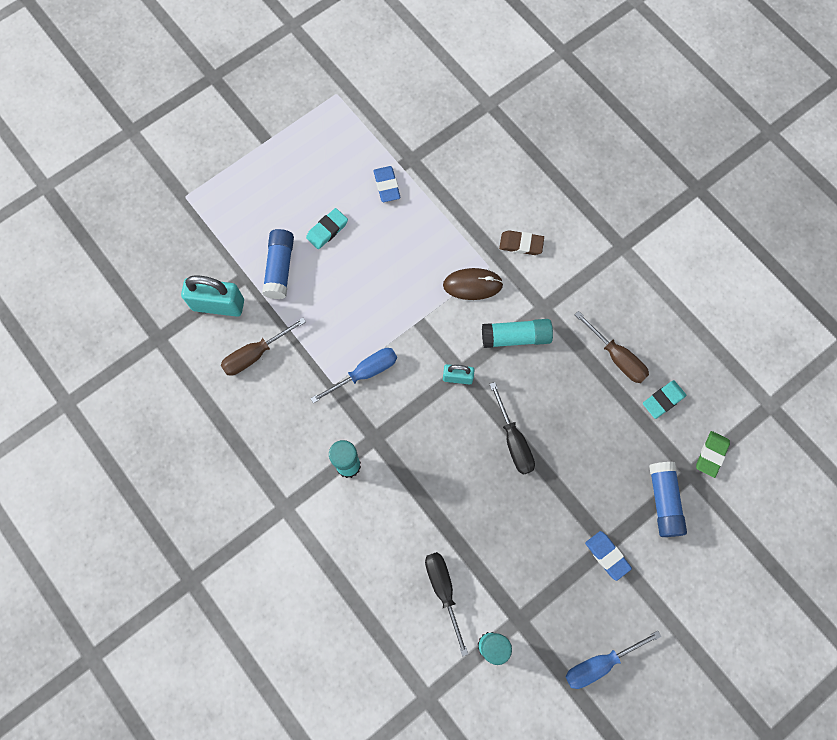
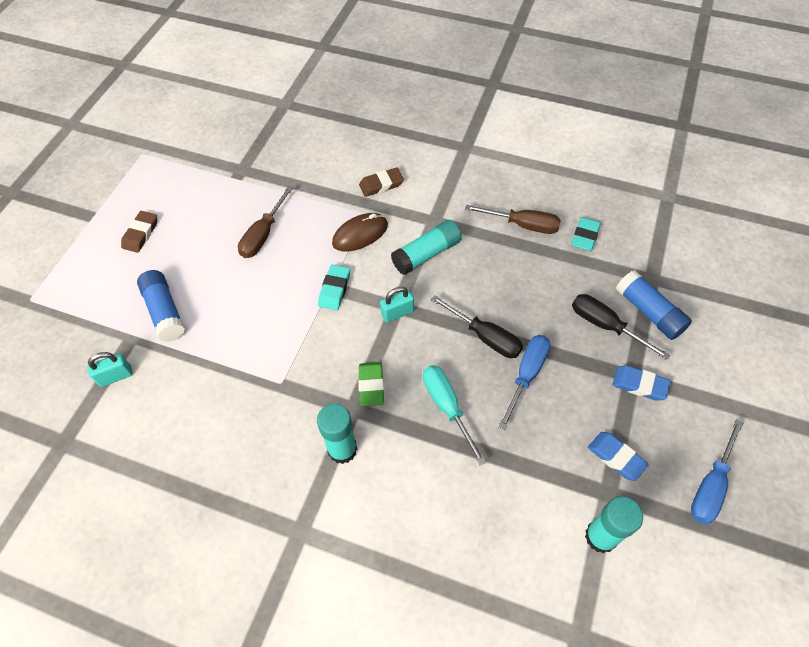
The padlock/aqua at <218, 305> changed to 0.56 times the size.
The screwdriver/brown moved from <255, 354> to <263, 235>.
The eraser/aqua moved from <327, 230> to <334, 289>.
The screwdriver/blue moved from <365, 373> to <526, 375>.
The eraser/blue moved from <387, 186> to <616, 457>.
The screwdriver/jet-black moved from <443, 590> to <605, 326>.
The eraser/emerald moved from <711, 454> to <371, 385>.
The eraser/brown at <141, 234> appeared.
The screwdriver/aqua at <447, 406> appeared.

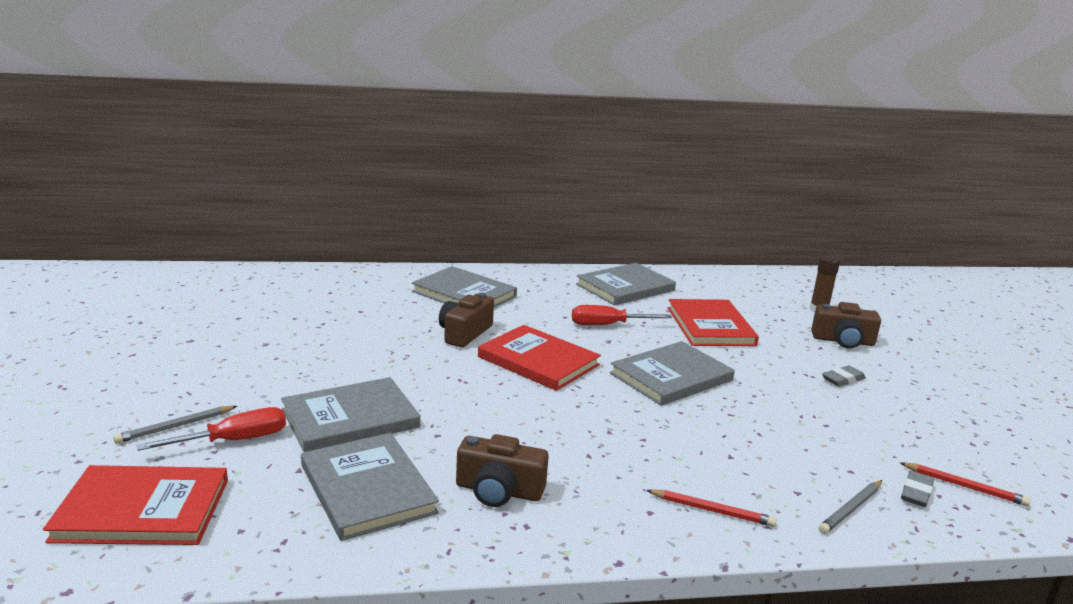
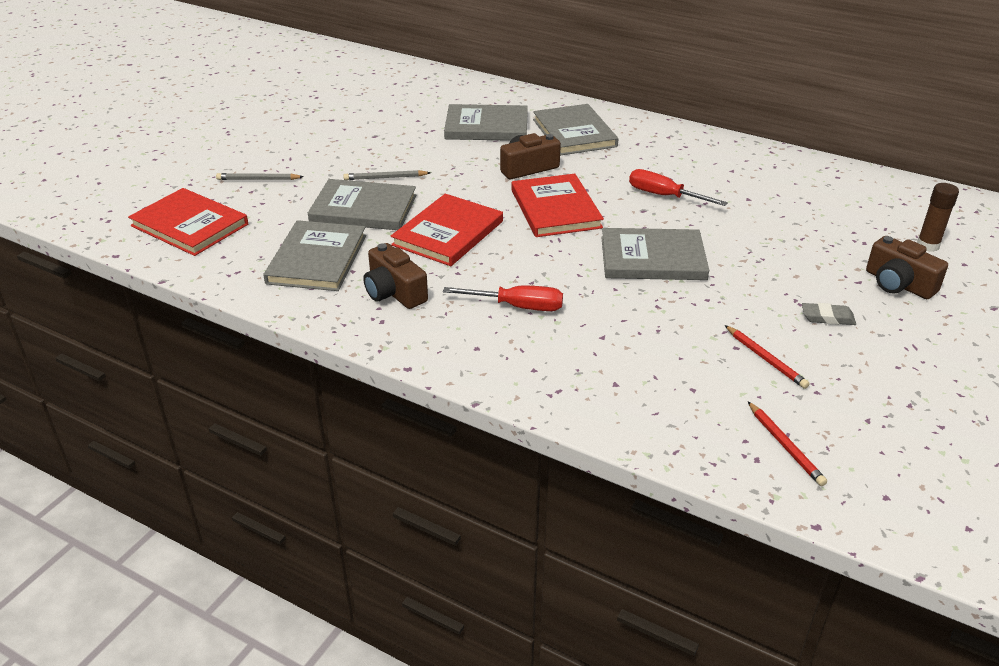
The screwdriver/scarlet moved from <234, 440> to <518, 306>.
The hardback/grey moved from <625, 287> to <486, 126>.
The lead pencil/scarlet moved from <712, 511> to <765, 359>.
The hardback/scarlet moved from <710, 326> to <448, 233>.
The lead pencil/grey moved from <850, 509> to <385, 178>.
The eraser/grey at <916, 493> disappeared.

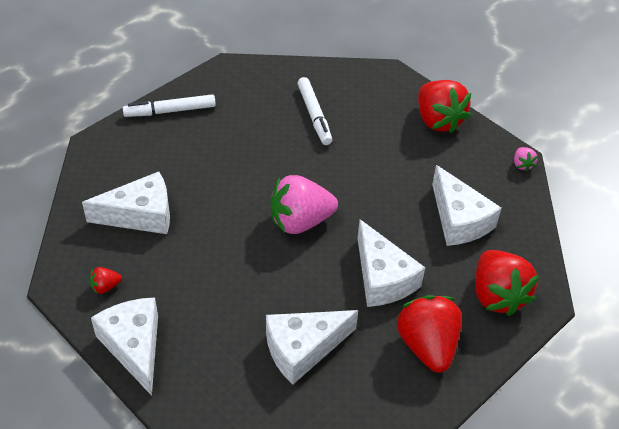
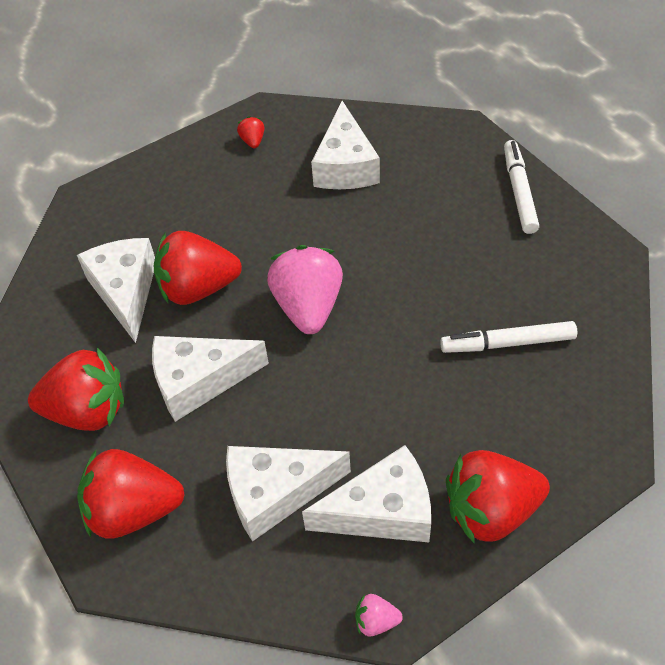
The piece of cheese/snow-white moved from <134, 346> to <382, 511>.
The toy strawberry/scarlet at <198, 288> appeared.

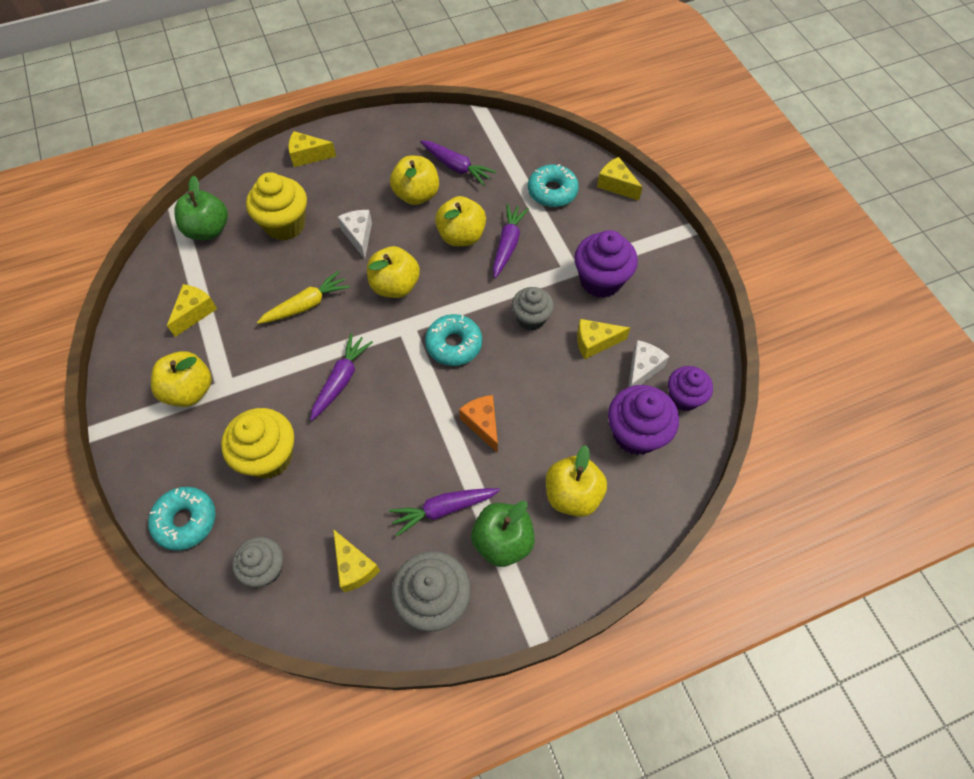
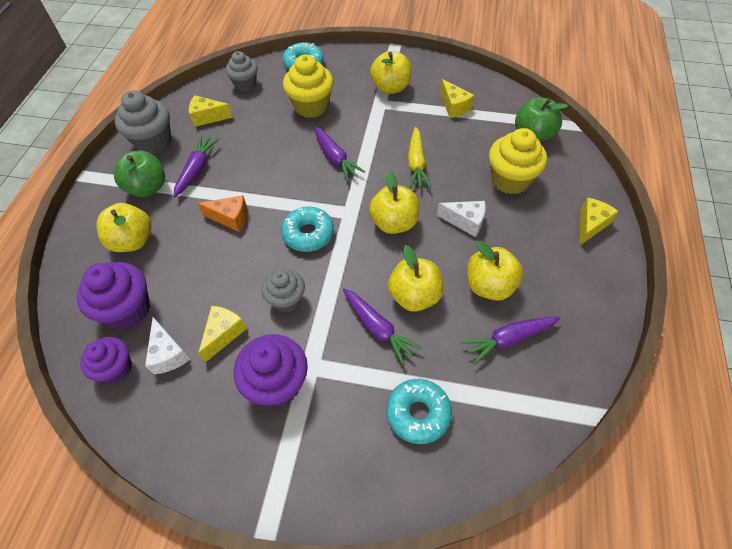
The piece of cheese/yellow at <616, 185> disappeared.

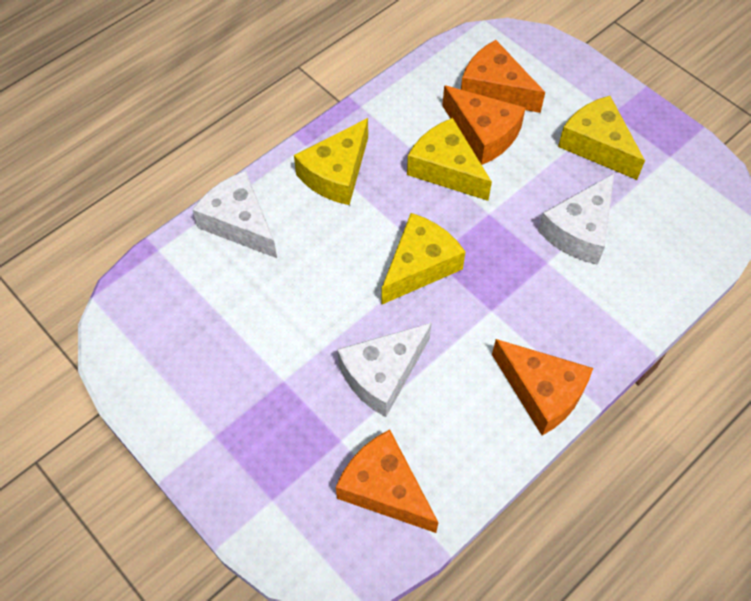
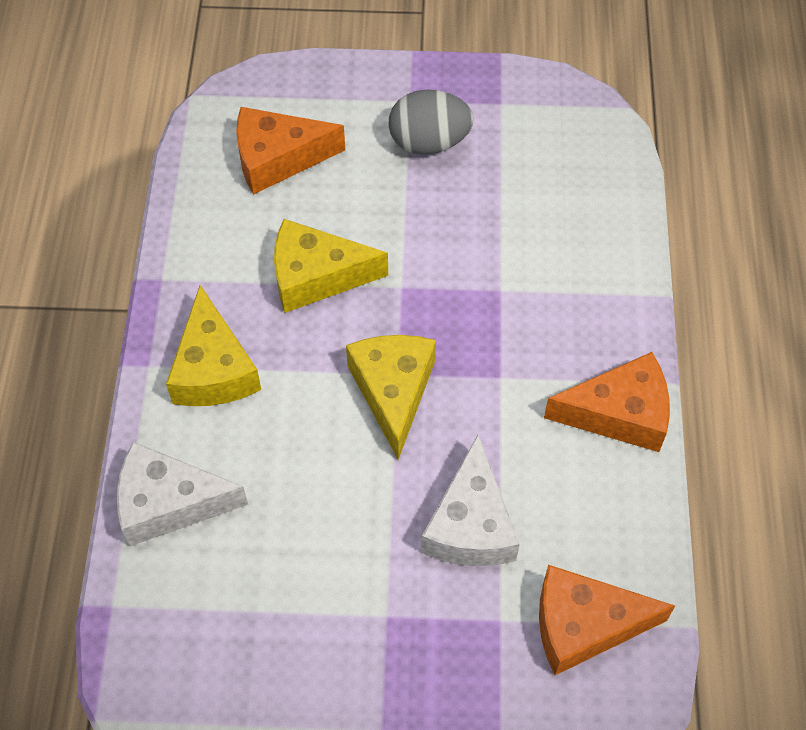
The piece of cheese/bright orange at <483, 134> disappeared.
The piece of cheese/snow-white at <579, 230> disappeared.
The piece of cheese/yellow at <597, 145> was replaced by the toy egg/grey at <429, 142>.

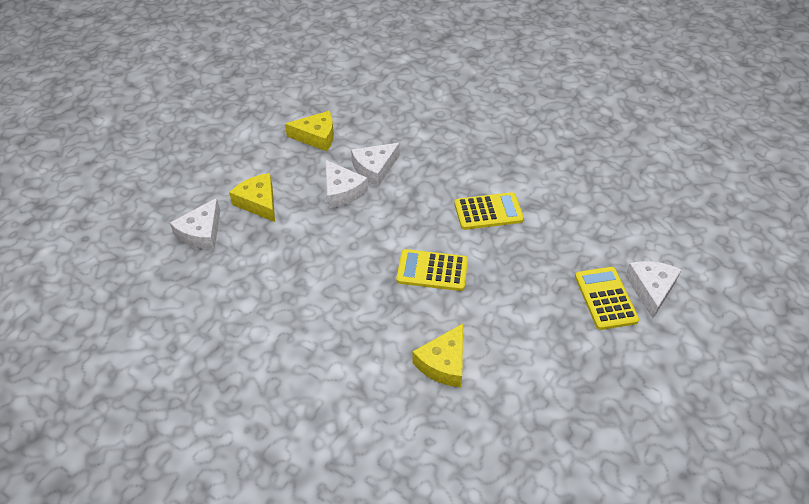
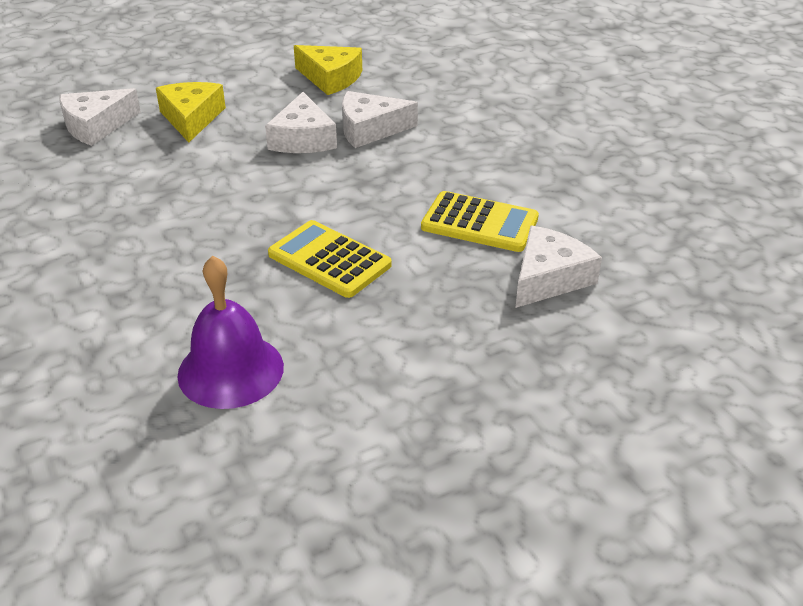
The piece of cheese/yellow at <443, 363> was replaced by the hand bell/purple at <230, 370>.
The calculator/yellow at <605, 298> disappeared.
The piece of cheese/snow-white moved from <651, 289> to <549, 278>.

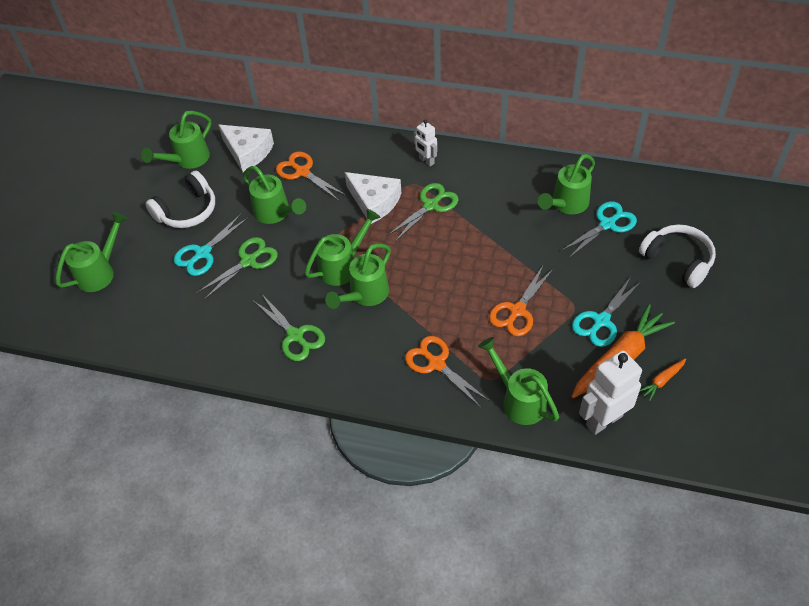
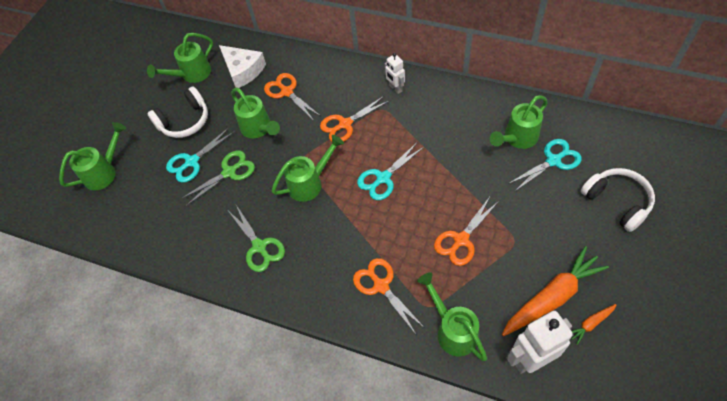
The sprinkling can/emerald at <365, 295> disappeared.
The piece of cheese/snow-white at <374, 202> was replaced by the pair of scissors/bright orange at <345, 124>.
The pair of scissors/emerald at <430, 205> disappeared.
The pair of scissors/aqua moved from <601, 321> to <383, 178>.

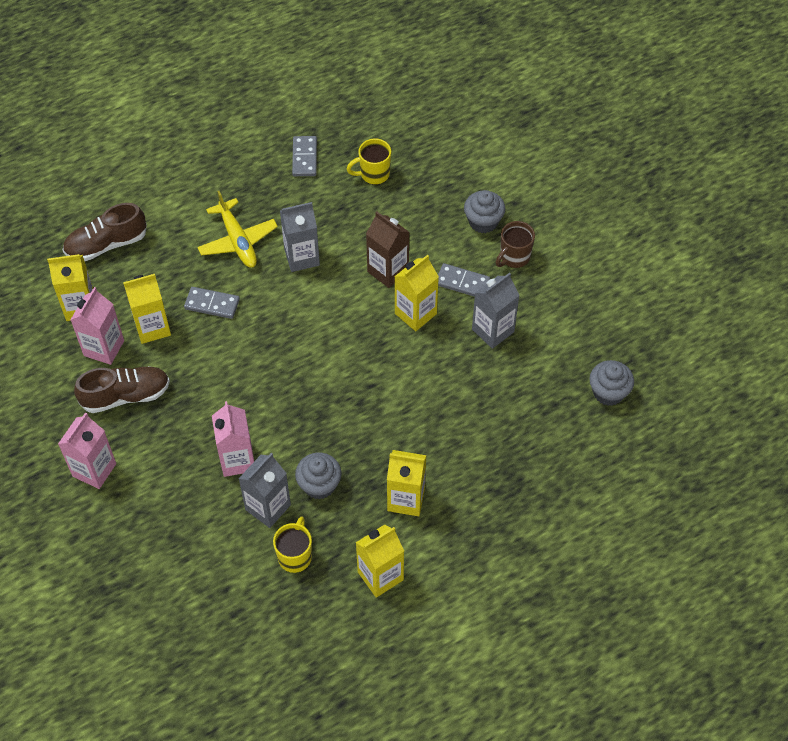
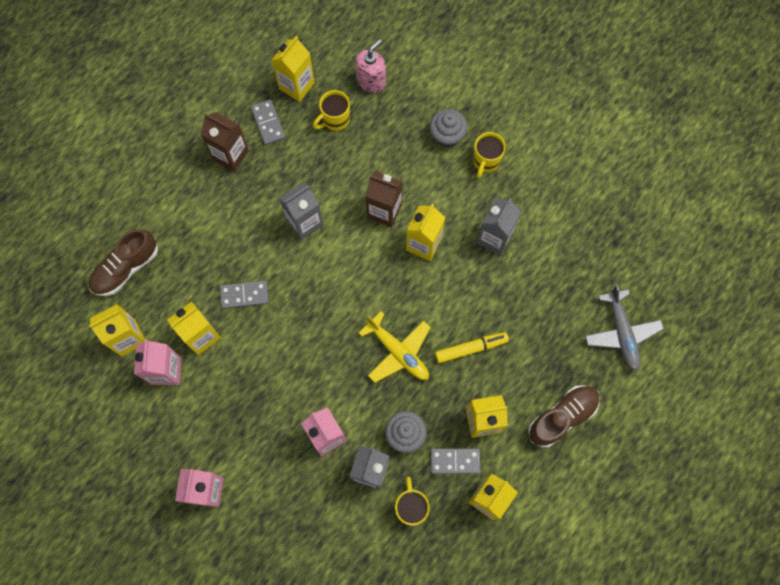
The sneaker/brown moved from <126, 395> to <562, 417>.
The toy plane/yellow moved from <238, 241> to <398, 352>.
The domino tile/grey moved from <462, 282> to <455, 461>.
The coffee mug/brown at <514, 257> became the coffee mug/yellow at <486, 161>.
The cupcake/grey at <608, 392> disappeared.
The juice carton/brown at <230, 155> appeared.
The juice carton/yellow at <296, 86> appeared.
The soap pump/pink at <371, 81> appeared.
The marker pen/yellow at <471, 348> appeared.
The toy plane/grey at <621, 333> appeared.

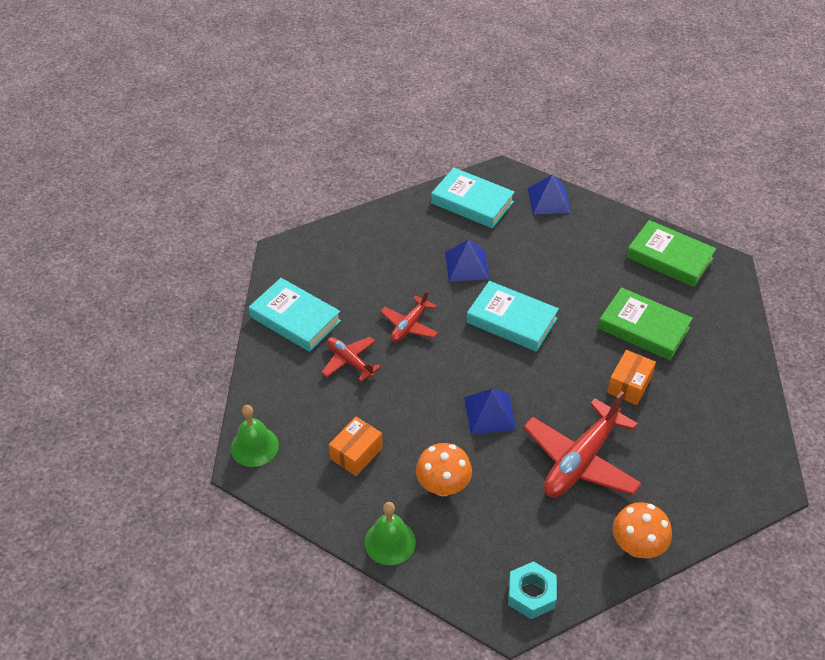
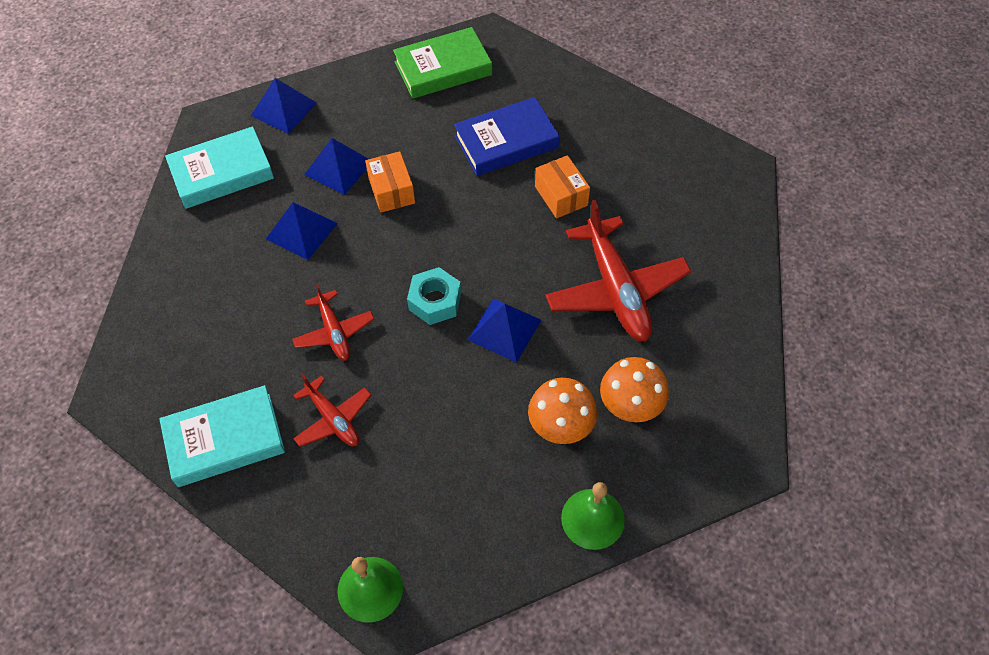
The toy plane/scarlet at <349, 361> turned 120 degrees counterclockwise.
The box/bright orange moved from <356, 453> to <391, 191>.
The hardback/aqua at <511, 320> disappeared.
The hex nut/aqua moved from <531, 594> to <435, 301>.
The hardback/emerald at <643, 328> became the hardback/blue at <506, 142>.
The mushroom/bright orange moved from <637, 546> to <630, 406>.
The solid pyramid/blue at <338, 168> appeared.

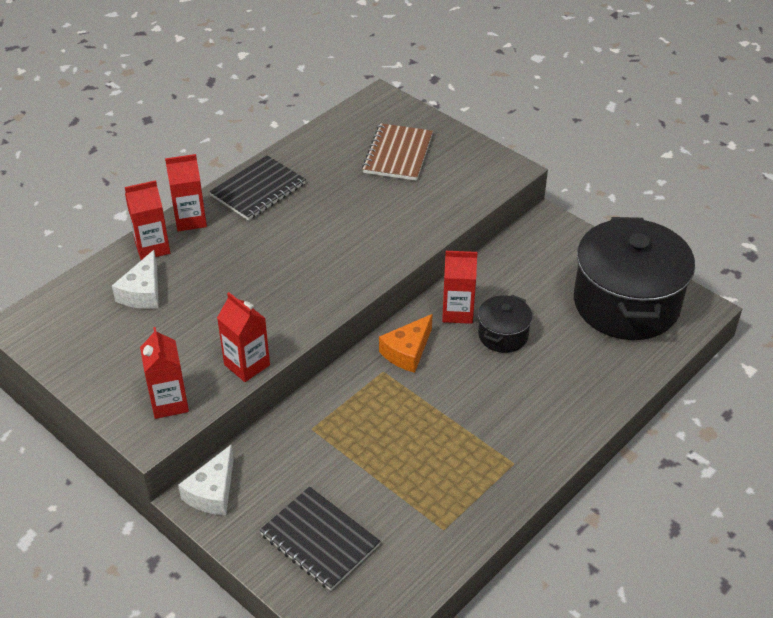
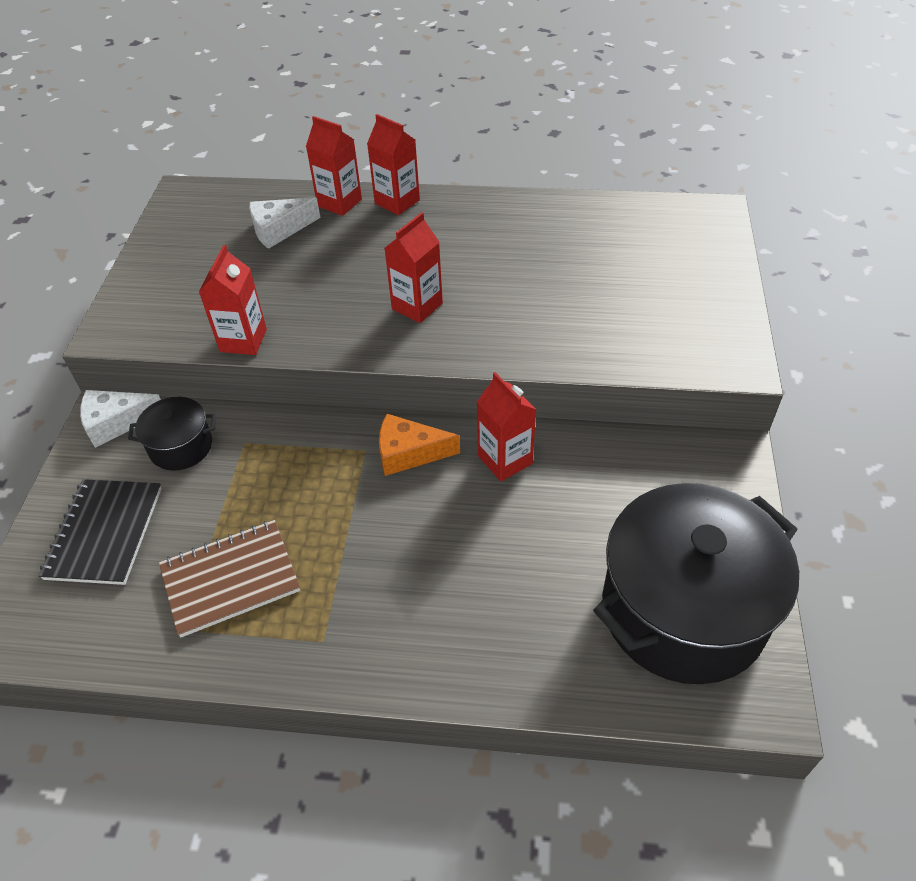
The juice carton/scarlet moved from <169, 403> to <417, 306>.
The notebook/jet-black at <258, 190> disappeared.
The notebook/brown moved from <398, 154> to <230, 579>.
The cooking pot/jet-black moved from <503, 335> to <181, 446>.

